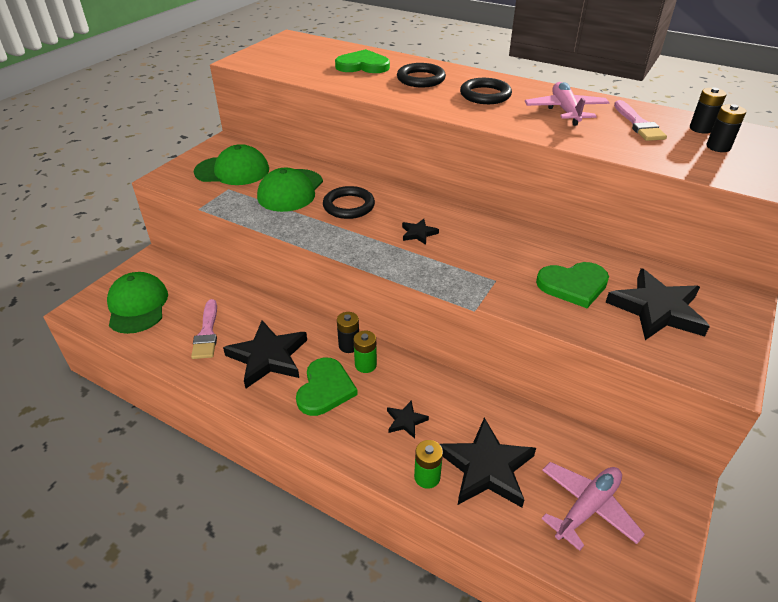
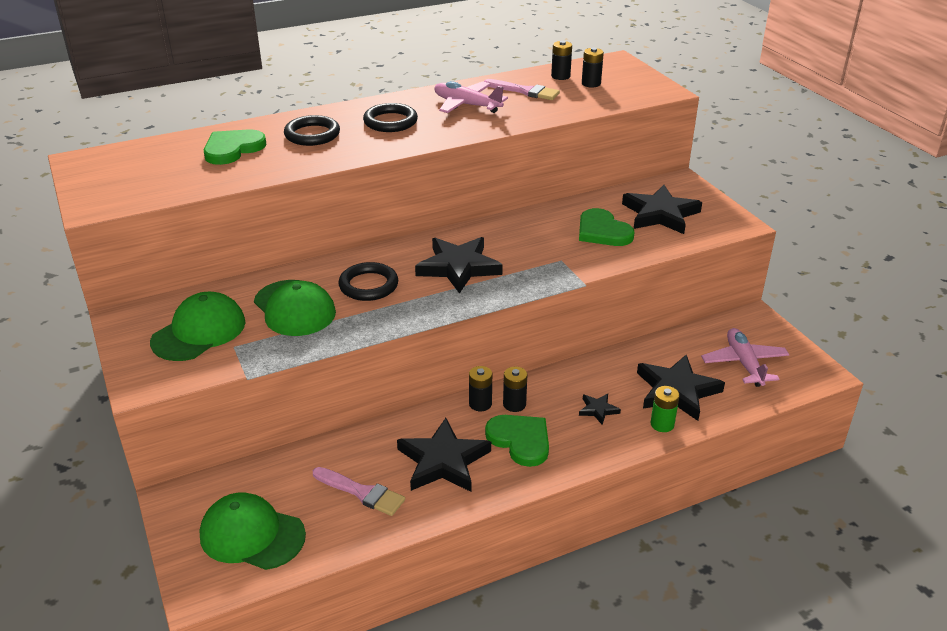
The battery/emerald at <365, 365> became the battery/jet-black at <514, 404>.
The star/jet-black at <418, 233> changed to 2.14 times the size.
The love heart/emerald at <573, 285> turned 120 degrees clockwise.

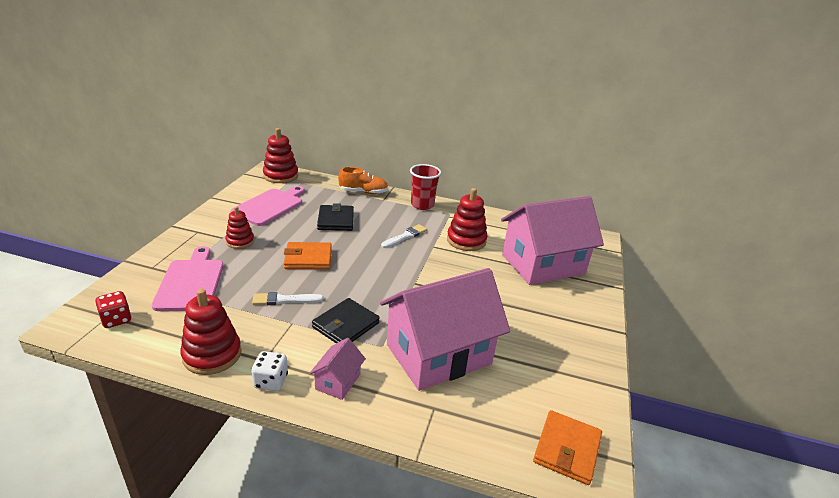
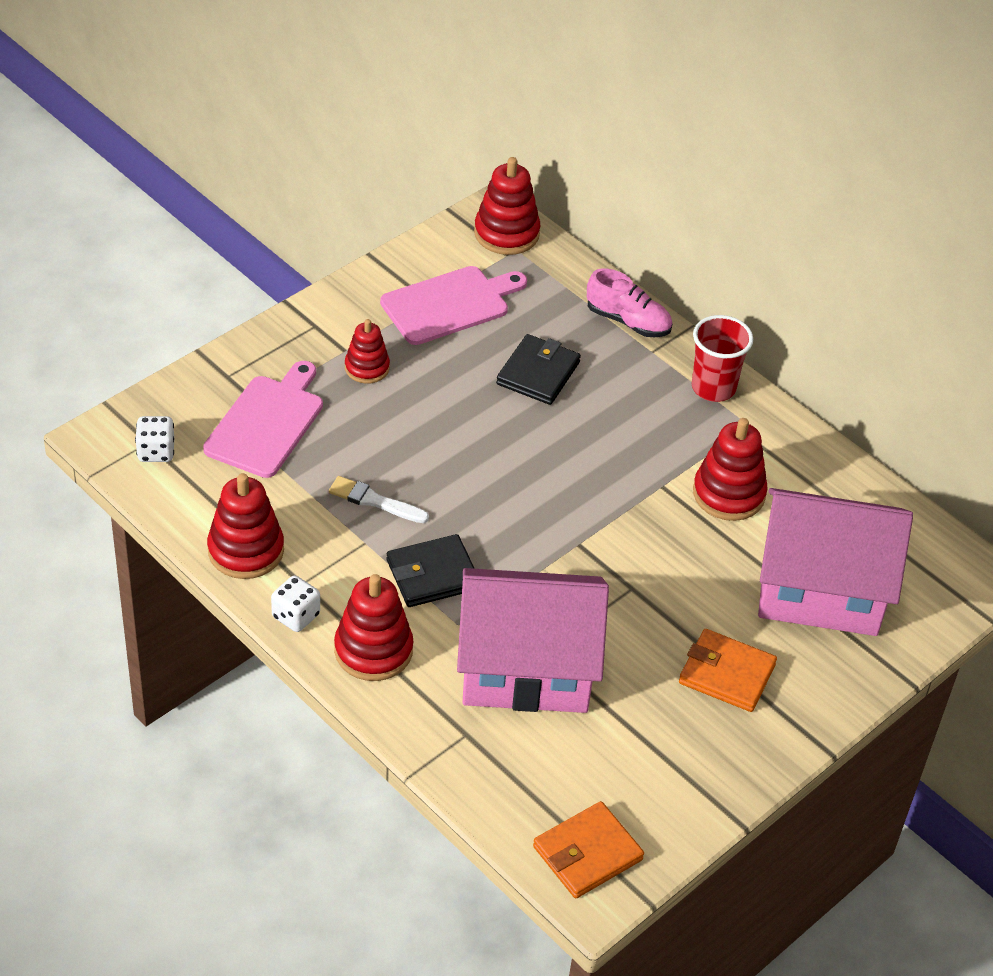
The dice/scarlet at <116, 319> became the dice/snow-white at <156, 451>.
The card wallet/bright orange moved from <308, 258> to <726, 674>.
The toy house/pink at <338, 381> was replaced by the stacking rings/scarlet at <373, 650>.
The sneaker/bright orange at <363, 192> became the sneaker/pink at <628, 321>.
The paintbrush/snow-white at <405, 236> disappeared.

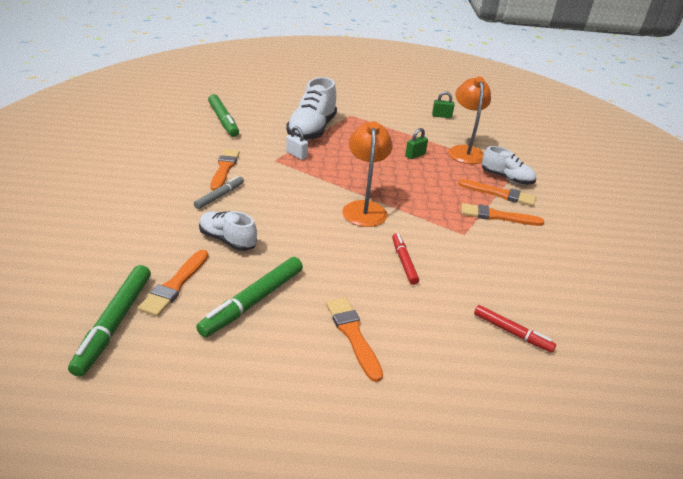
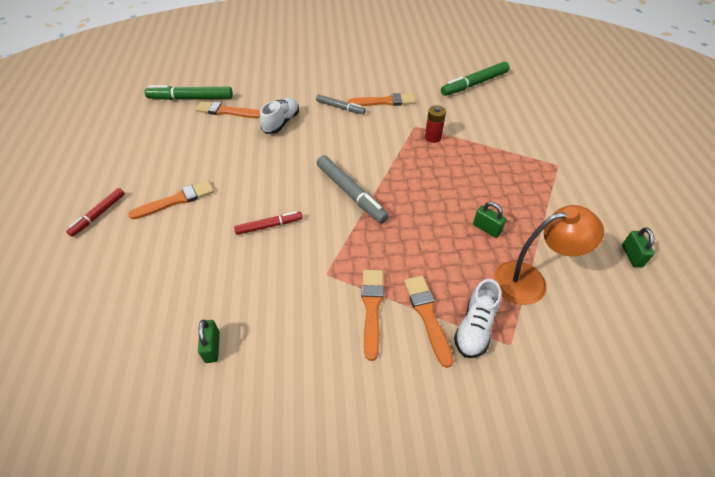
The marker pen/emerald at <253, 302> disappeared.
The sneaker/snow-white at <312, 130> disappeared.
The padlock/snow-white at <296, 155> was replaced by the battery/scarlet at <432, 137>.
The lamp/bright orange at <364, 208> was replaced by the marker pen/grey at <351, 193>.
The paintbrush/bright orange at <499, 194> turned 150 degrees clockwise.
The marker pen/scarlet moved from <512, 332> to <98, 215>.
The padlock/emerald at <212, 347> appeared.

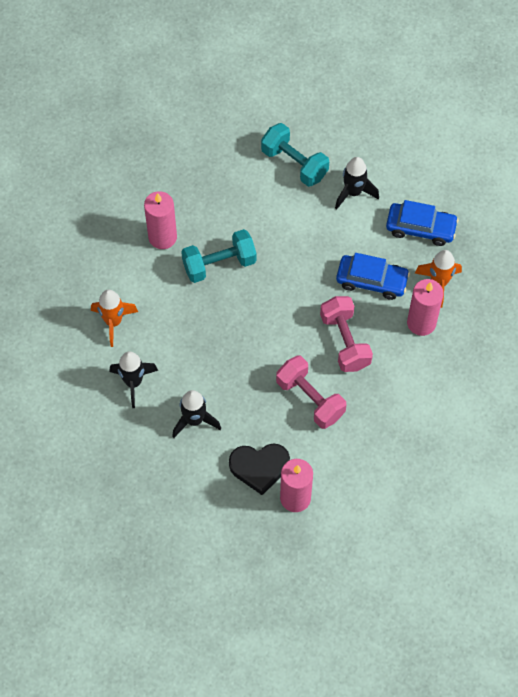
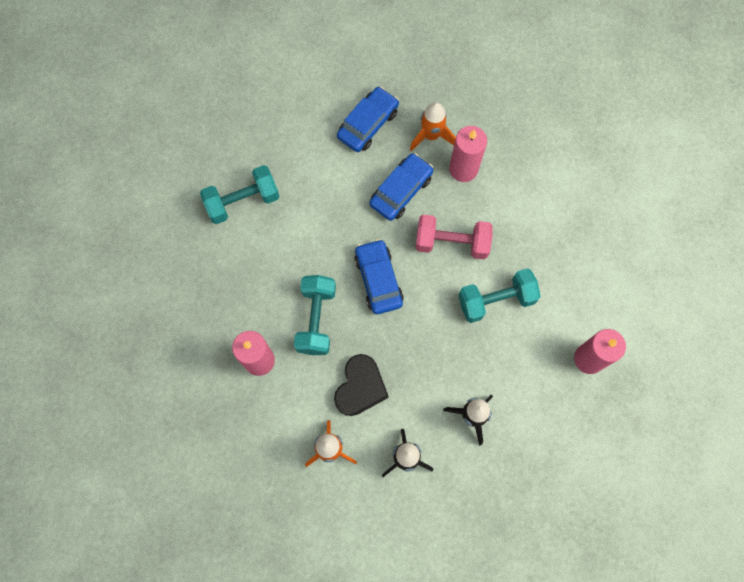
The love heart/jet-black moved from <259, 467> to <360, 387>.
The free weight/pink at <310, 399> became the free weight/aqua at <496, 300>.
The spaceship/jet-black at <353, 192> disappeared.
The car/blue at <378, 280> appeared.

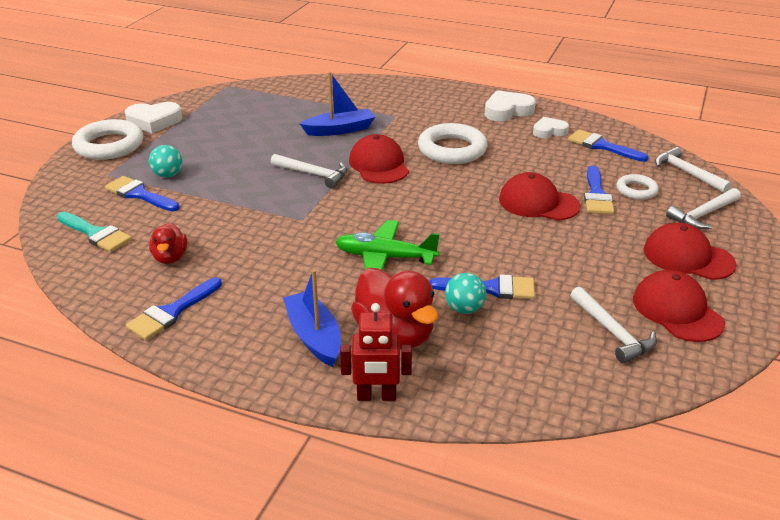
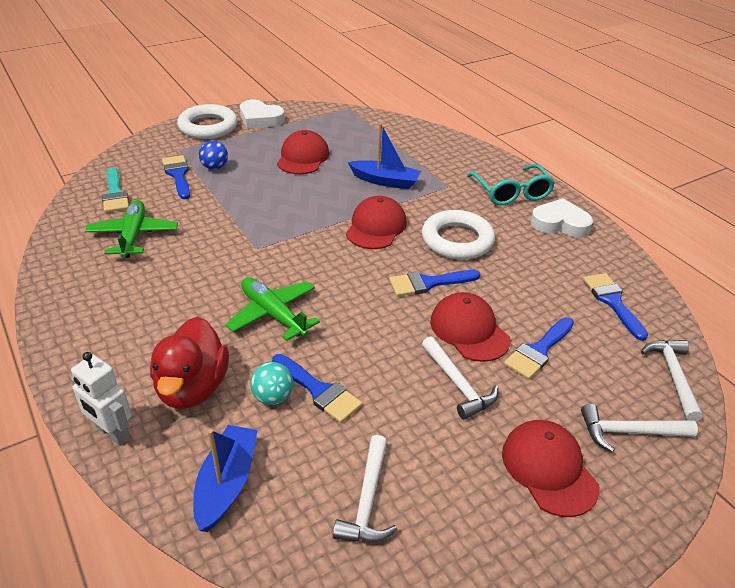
The paintbrush/blue moved from <172, 312> to <428, 283>.
The ball/aqua at <168, 175> became the ball/blue at <215, 167>.
The toy duck/scarlet at <170, 258> was replaced by the toy plane/emerald at <133, 235>.
The carpenter's hammer/snow-white moved from <313, 174> to <458, 384>.
The boat/blue moved from <314, 336> to <226, 483>.
The robot figure/scarlet at <376, 396> became the robot figure/snow-white at <112, 433>.
The love heart/snow-white at <549, 131> disappeared.
The hoop/snow-white at <636, 190> disappeared.
The peaked cap/scarlet moved from <677, 310> to <303, 157>.
The glasses/aqua at <511, 193> appeared.

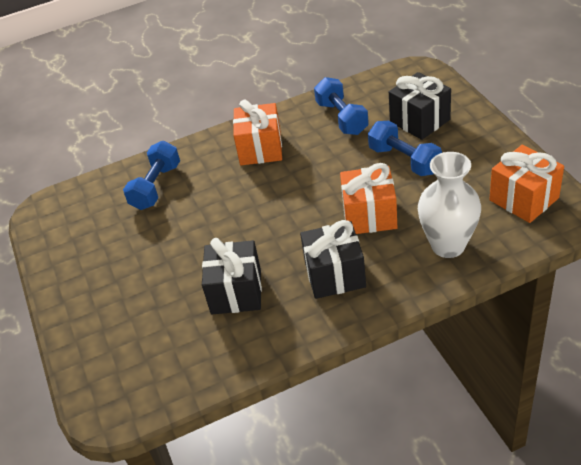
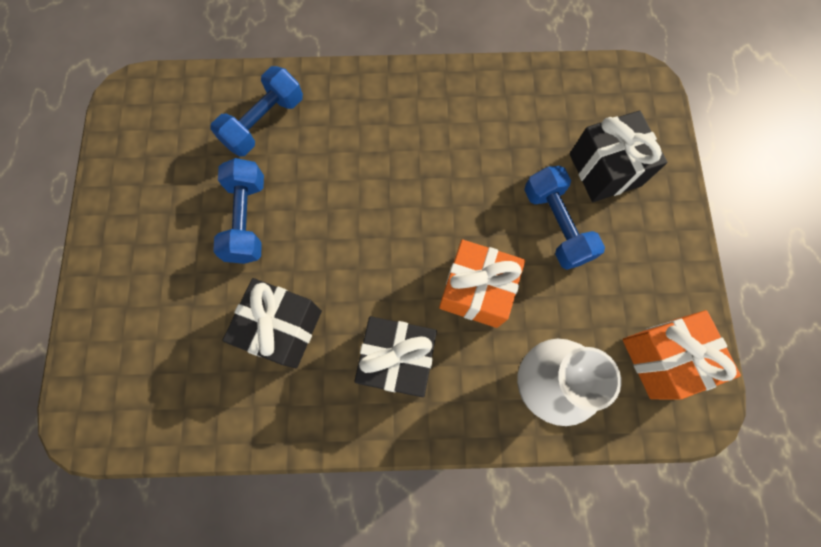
The present/bright orange at <260, 149> disappeared.
The free weight/blue moved from <342, 118> to <247, 219>.

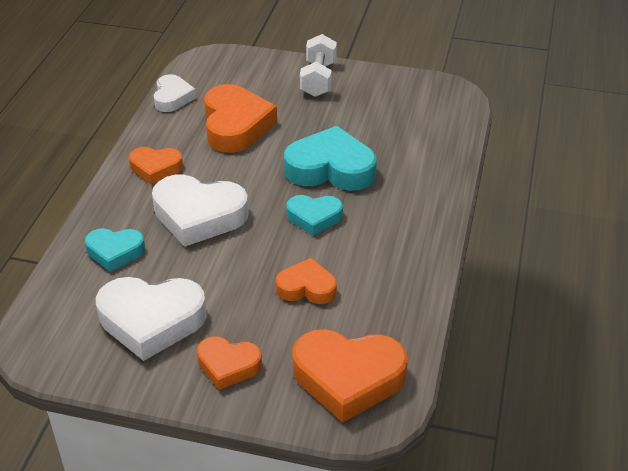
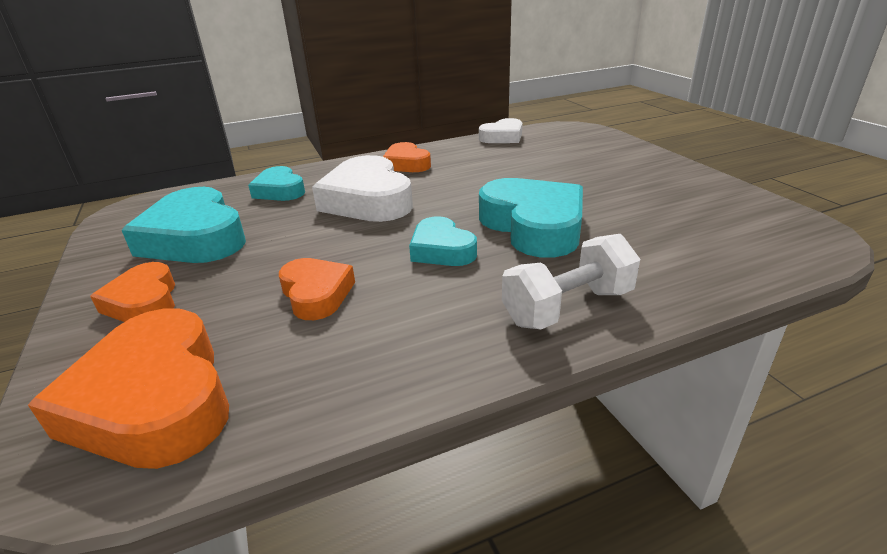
The love heart/snow-white at <151, 321> became the love heart/aqua at <195, 238>.
The love heart/bright orange at <235, 125> disappeared.
The free weight/snow-white moved from <318, 79> to <568, 307>.

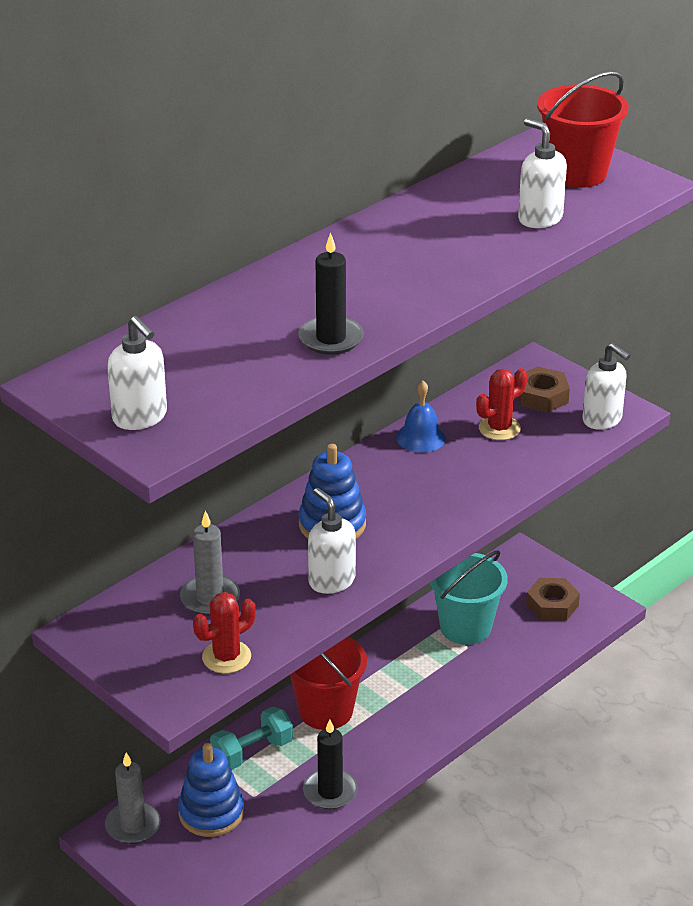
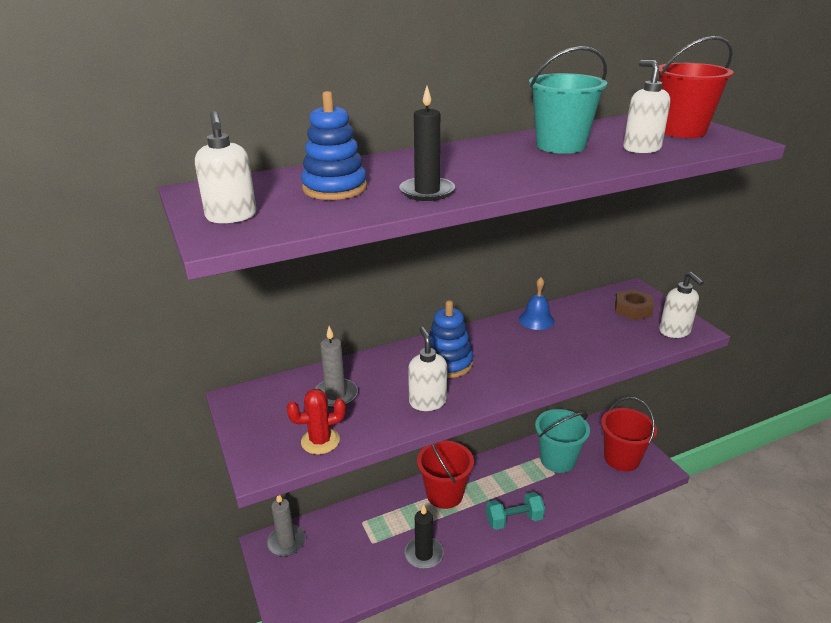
The stacking rings/blue moved from <211, 813> to <334, 188>.
The free weight/aqua moved from <252, 752> to <514, 520>.
The prickly plant/scarlet at <499, 428> disappeared.
The hex nut/brown at <552, 605> was replaced by the sand bucket/scarlet at <621, 458>.
The sand bucket/aqua at <560, 146> appeared.

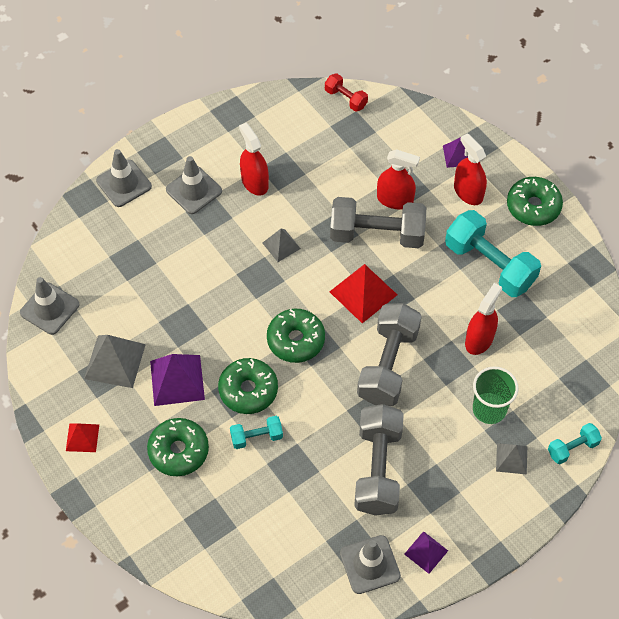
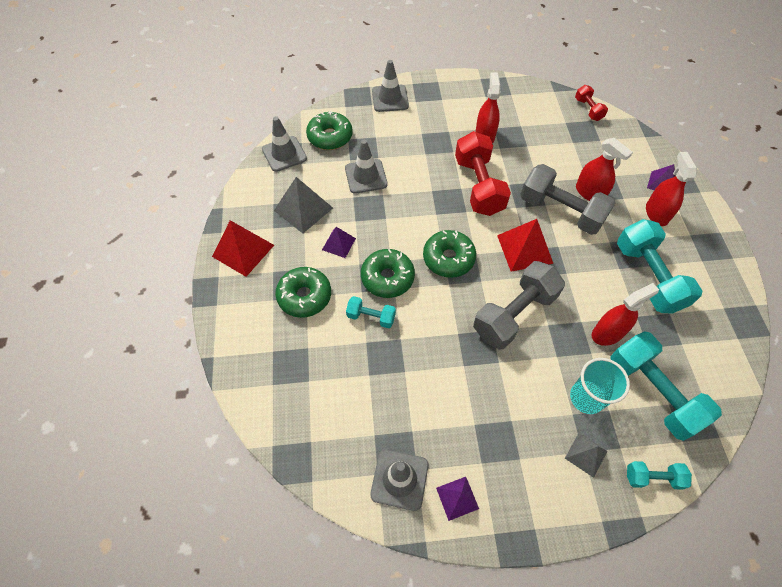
The solid pyramid/scarlet at <82, 437> changed to 1.70 times the size.
The solid pyramid/purple at <177, 380> changed to 0.59 times the size.
The safety cone/grey moved from <194, 190> to <366, 176>.
The solid pyramid/grey at <281, 245> was replaced by the free weight/scarlet at <478, 186>.
The free weight/grey at <377, 469> disappeared.
The cup/emerald at <489, 409> became the cup/aqua at <586, 398>.
The glazed donut/emerald moved from <533, 206> to <330, 137>.
The free weight/aqua at <652, 392> appeared.

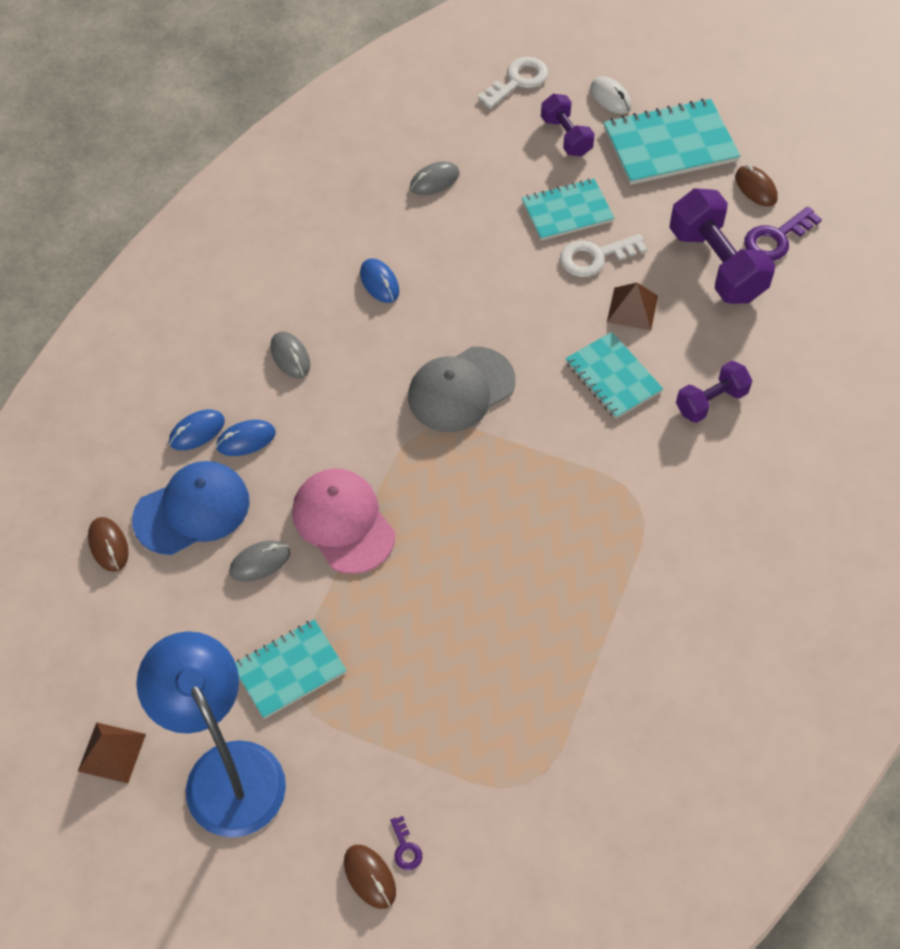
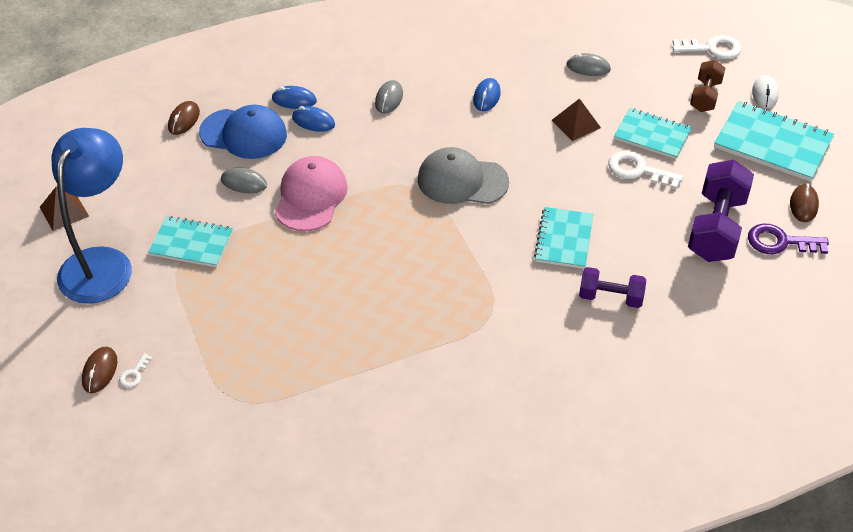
The door key/purple at <405, 848> became the door key/snow-white at <134, 374>.
The free weight/purple at <566, 136> became the free weight/brown at <705, 96>.
The solid pyramid/brown moved from <632, 308> to <576, 124>.

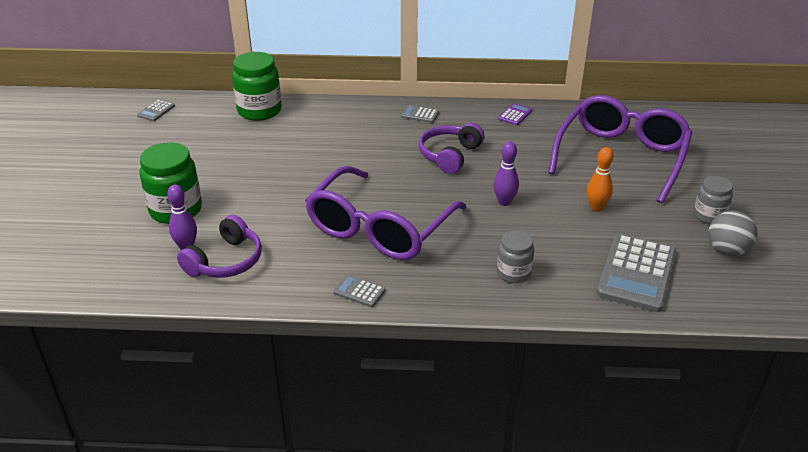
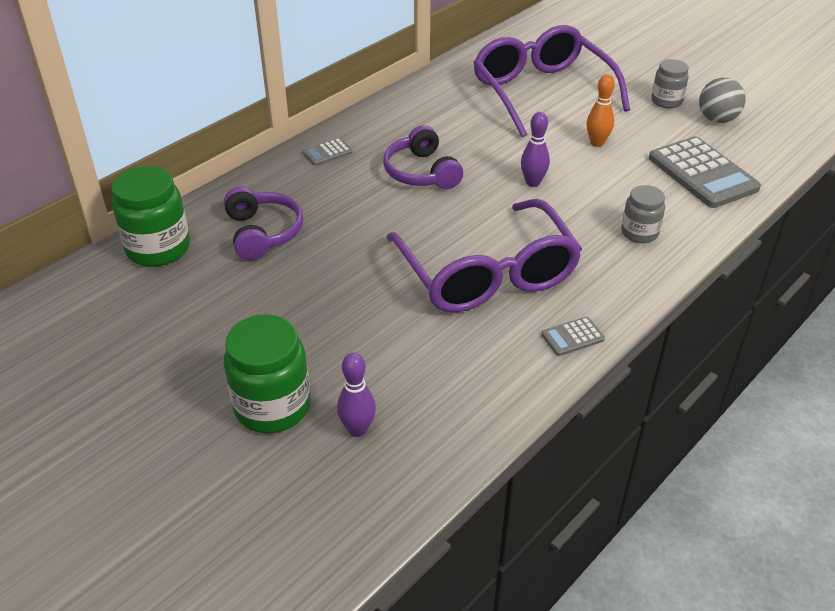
The calculator/grey at <156, 111> disappeared.
The headset/purple moved from <226, 261> to <263, 233>.
The calculator/purple at <515, 115> disappeared.

